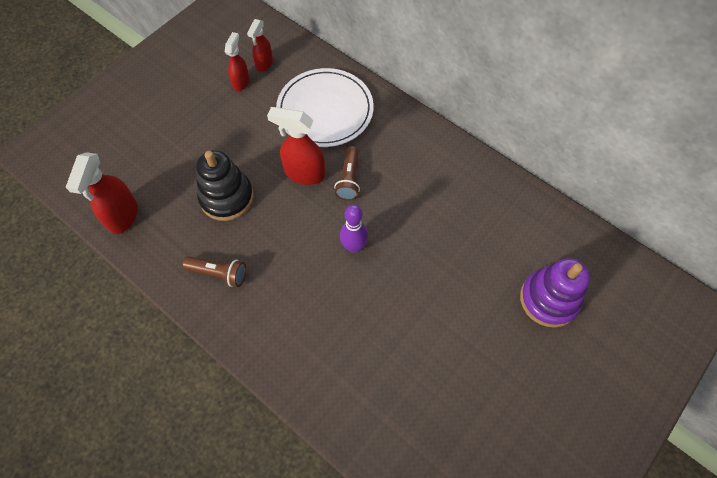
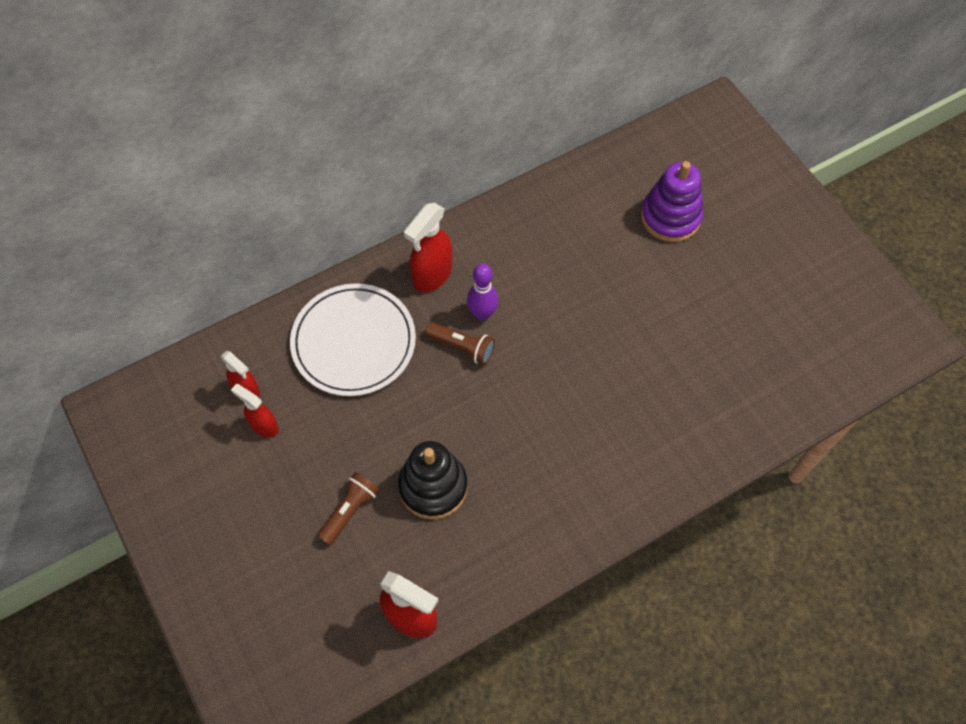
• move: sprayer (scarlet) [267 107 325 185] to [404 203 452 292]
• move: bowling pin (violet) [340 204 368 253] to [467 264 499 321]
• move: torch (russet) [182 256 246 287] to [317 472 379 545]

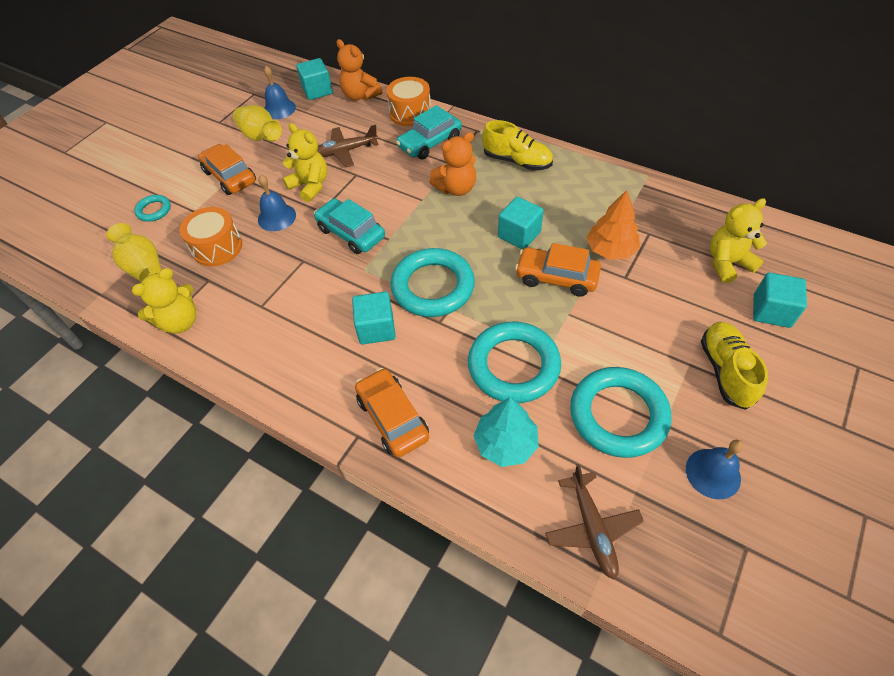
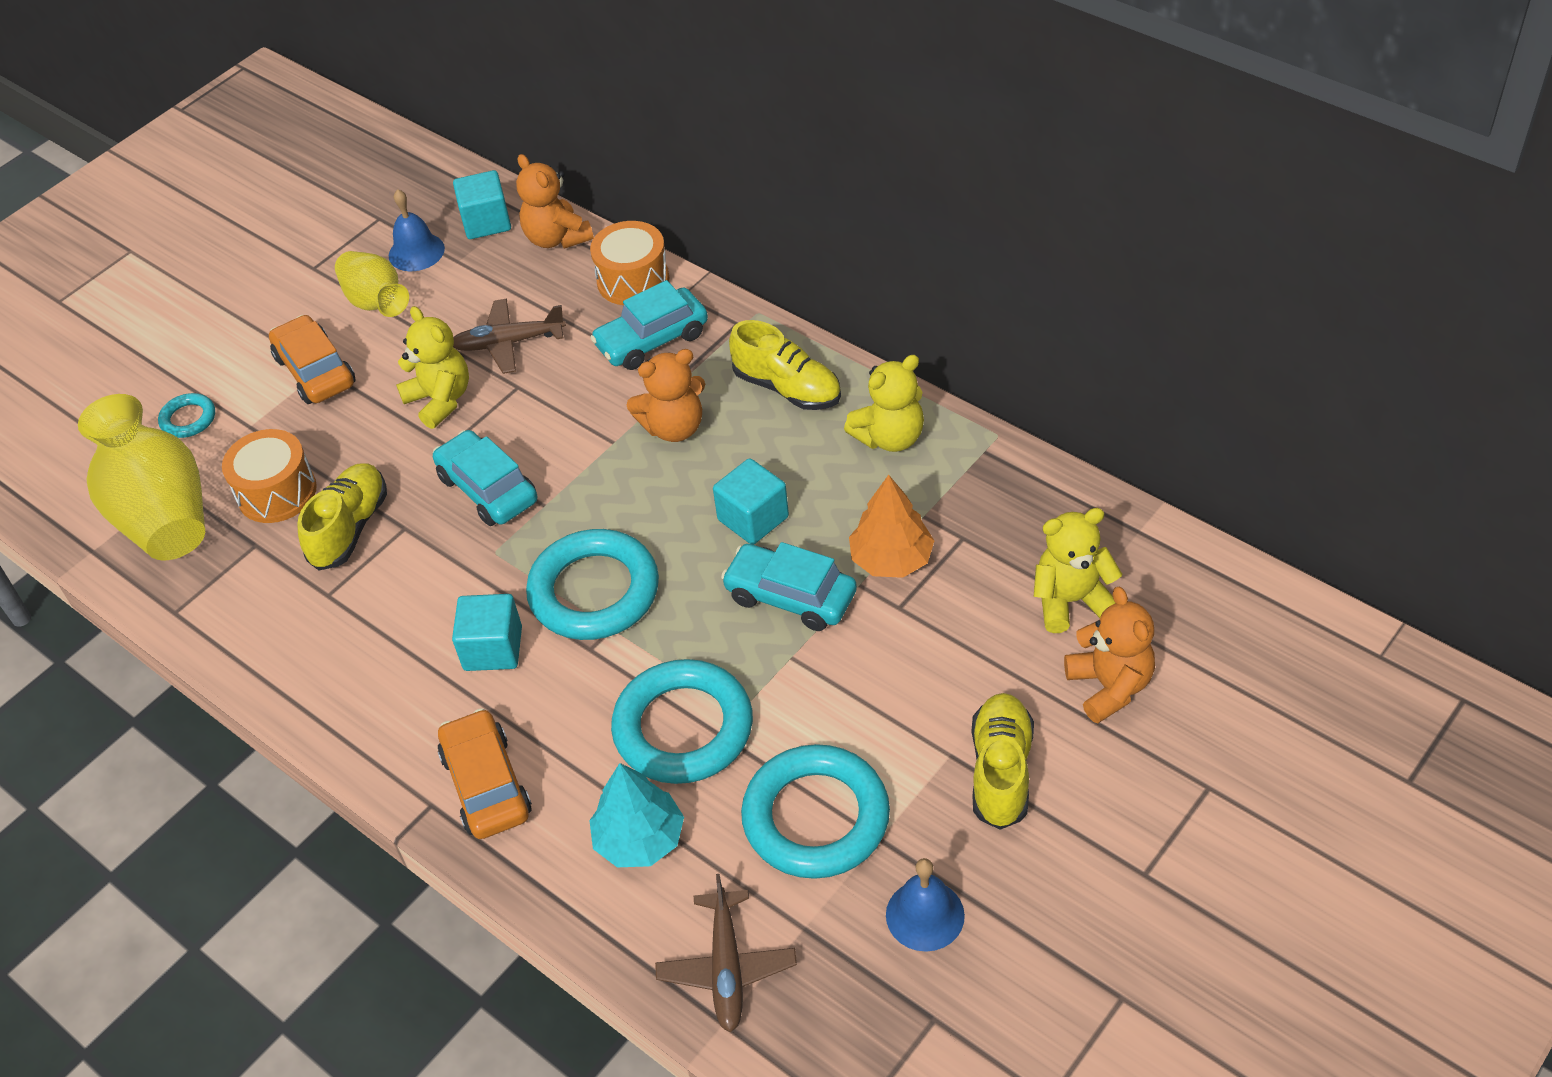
• delete: bell (royal blue) [258 175 296 231]
• resize: flower vase (golden) [106 223 161 281] = [78 394 205 560] x1.70
• recolor: toy car (bright orange) [515 243 601 297] to toy car (teal) [721 542 857 631]
• move: stuffed bear (golden) [132 268 196 334] to [844 355 924 452]
• replace: solid cube (teal) [753 272 807 328] to stuffed bear (bright orange) [1064 587 1155 724]
• insert: shoe (golden) [297 463 387 570]

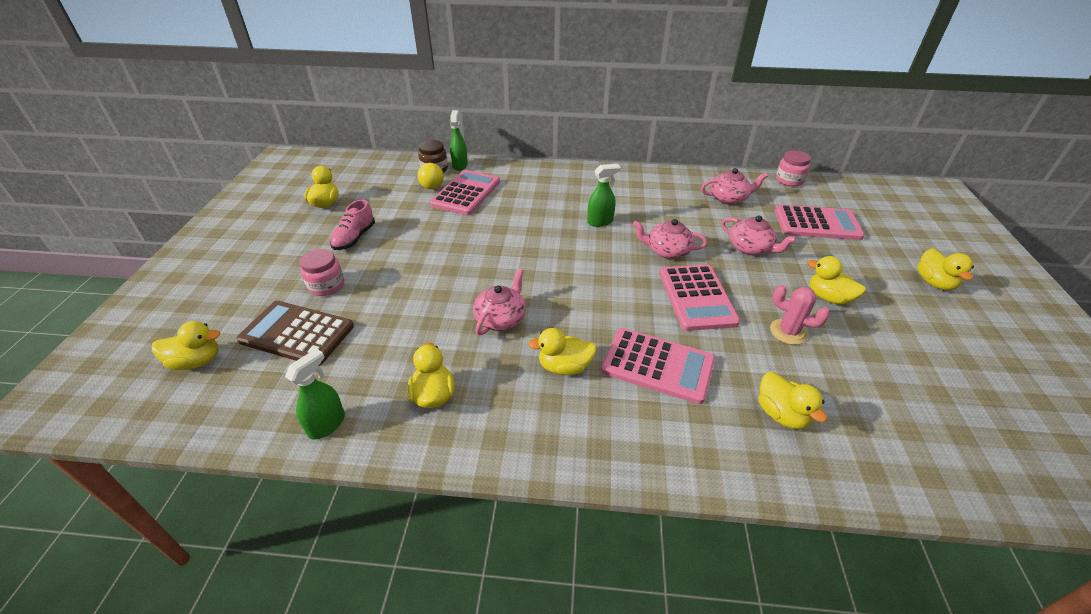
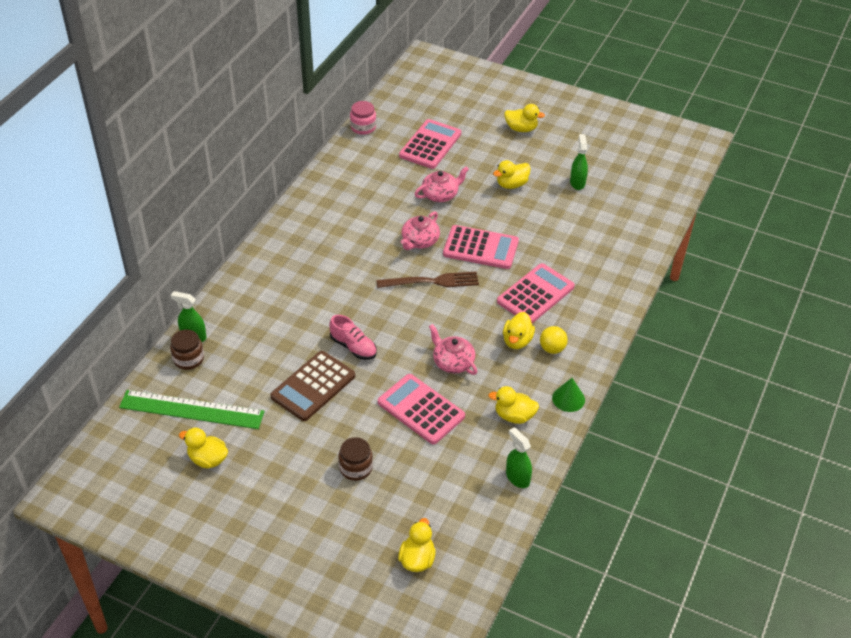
• move: ball (golden) [417 163 444 189] to [540 326 568 354]
• move: sprayer (green) [587 164 621 227] to [570 134 588 190]
• delete: tea pot (rosy) [701 168 768 204]
• move: adding machine (rosy) [430 170 500 215] to [378 374 465 444]
• move: shoe (rosy) [330 200 375 250] to [329 315 377 360]
• recolor: jam jar (rosy) [300 249 344 296] to jam jar (russet) [338 437 373 481]
• delete: cactus (rosy) [770 285 830 345]
• move: adding machine (russet) [236 301 354 366] to [270 351 355 421]
• delete: duck (golden) [758 372 827 429]
• insert: table fork (russet) [376 271 479 288]
• insert: cone (green) [552 378 585 412]
• insert: ruler (green) [119 390 265 429]

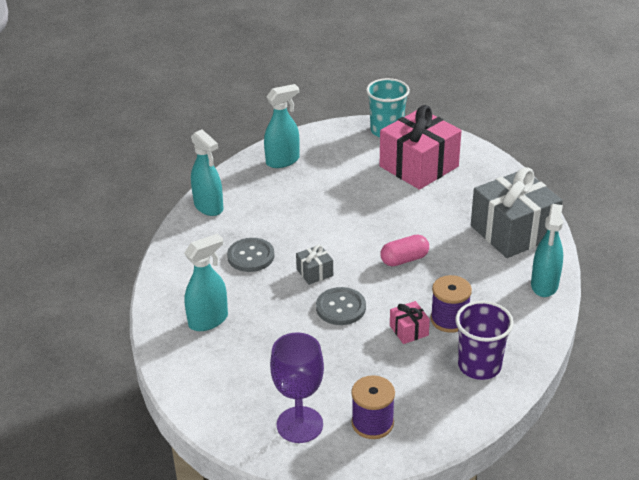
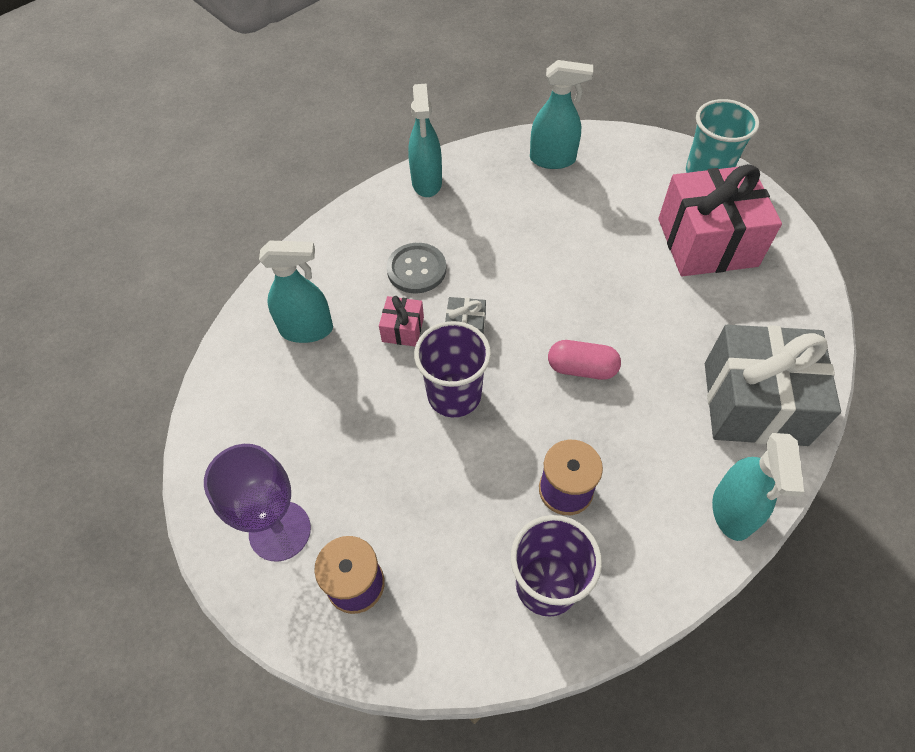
• rotate: sprayer (teal) [531 204 563 297] = [712 433 804 541] 45 degrees counterclockwise
• replace: sewing button (grey) [316 287 366 325] to tumbler (violet) [414 321 491 417]
• move: present (rosy) [390 301 430 344] to [379 296 424 346]

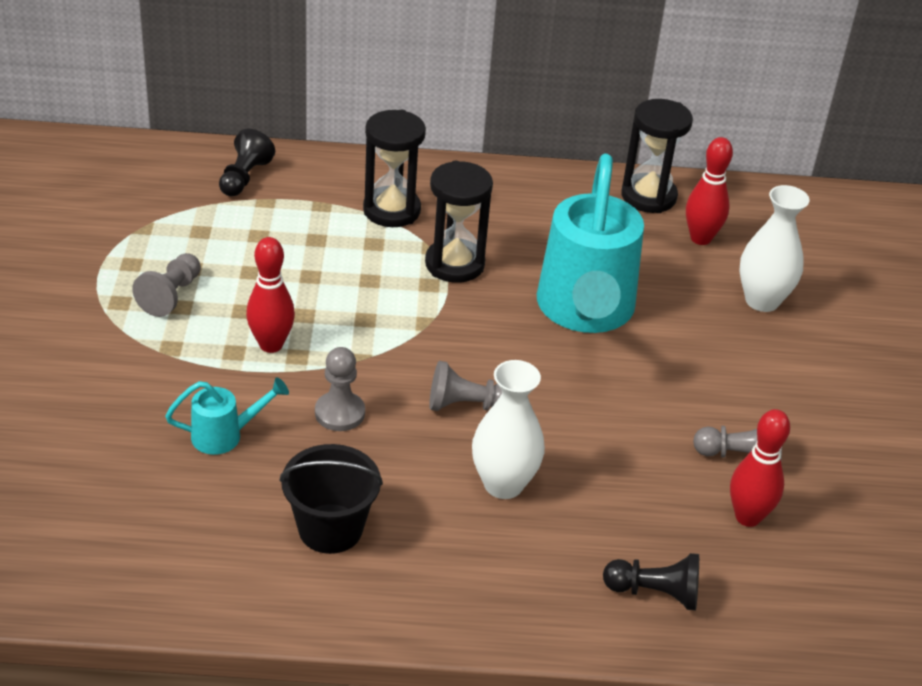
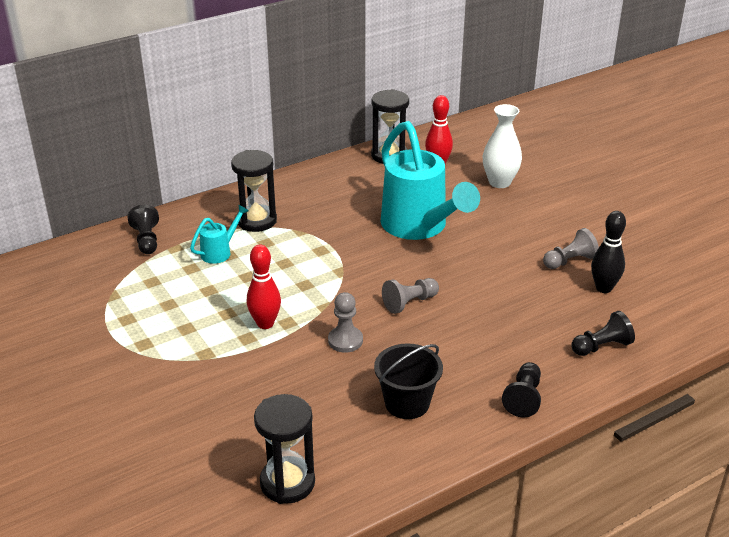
• move: sand timer (black) [425 161 493 283] to [254 394 315 504]
• delete: chess pawn (grey) [132 253 201 317]
• delete: flower vase (pure white) [472 360 545 499]
• move: watering pot (teal) [165 377 289 455] to [190 204 249 264]
• recolor: bowling pin (scarlet) [730 409 790 527] to bowling pin (black) [591 211 626 293]
• insert: chess pawn (black) [502 362 541 417]

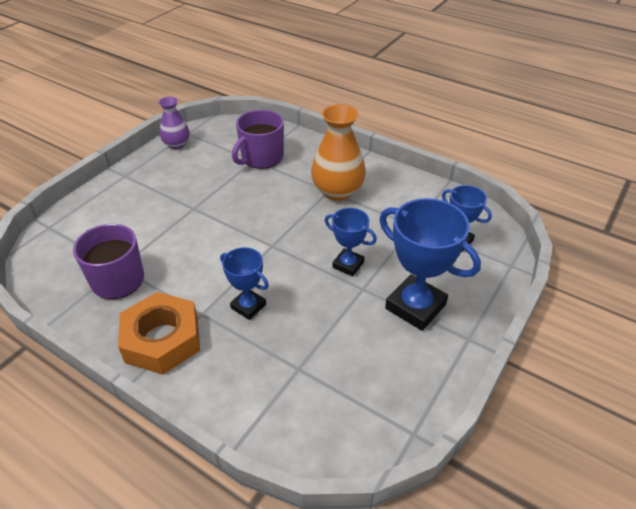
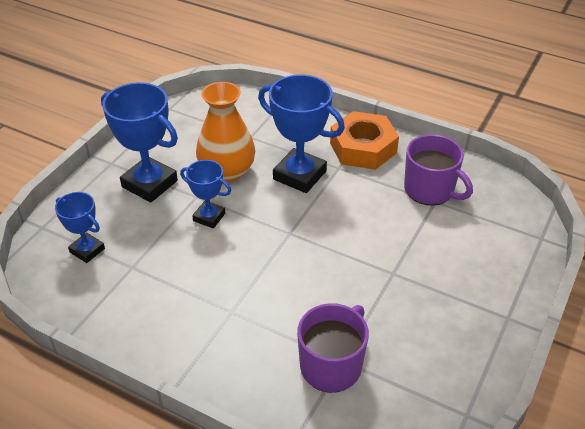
• delete: flower vase (violet) [158 97 190 149]
• move: flower vase (bright orange) [311 104 366 201] to [196 82 255 182]
• resize: award cup (royal blue) [220 247 269 320] = [258 75 345 193] x1.75

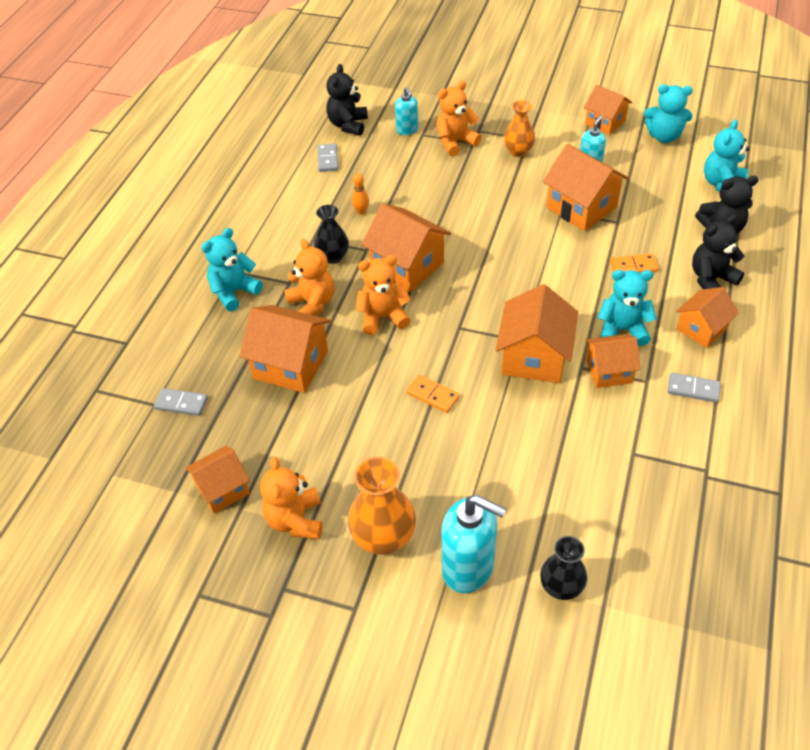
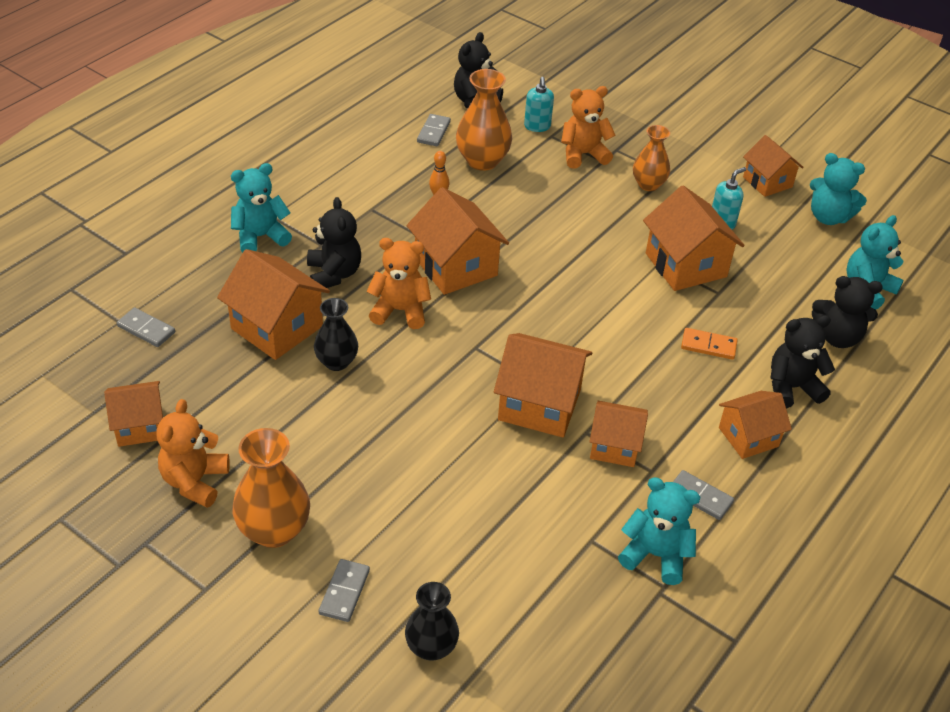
• move: flower vase (black) [314 205 349 264] to [314 298 358 371]
• recolor: stuffed bear (bright orange) [284 239 334 316] to stuffed bear (black) [307 197 361 288]
• move: stuffed bear (teal) [598 270 657 346] to [618 477 700 585]
• rotate: toy house (bright orange) [495 284 578 383] = [494 333 592 438] 75 degrees clockwise
• delete: domino tile (bright orange) [406 375 460 413]
• replace: soap pump (teal) [441 495 506 593] to domino tile (grey) [319 559 370 622]
• insert: flower vase (bright orange) [456 69 512 171]

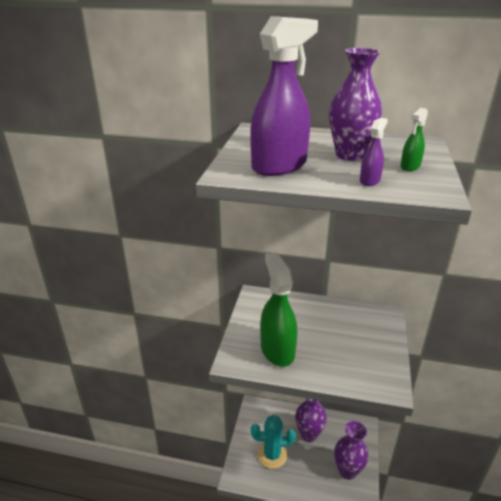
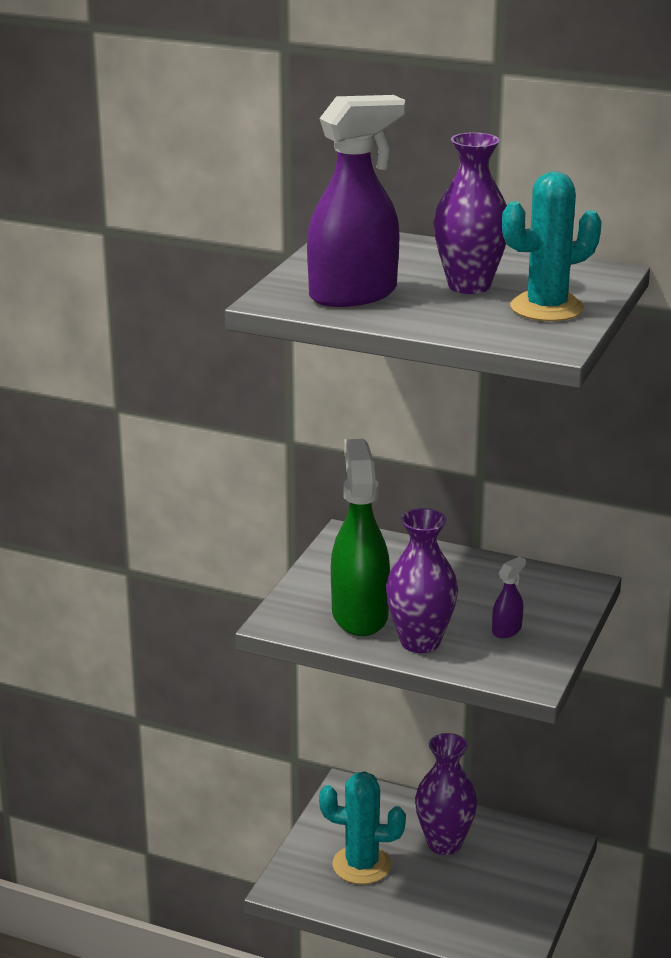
• replace: sprayer (green) [400 108 428 171] to cactus (teal) [502 172 602 321]
• move: sprayer (violet) [360 118 388 186] to [492 557 526 638]
• move: flower vase (violet) [334 421 369 480] to [386 508 458 653]

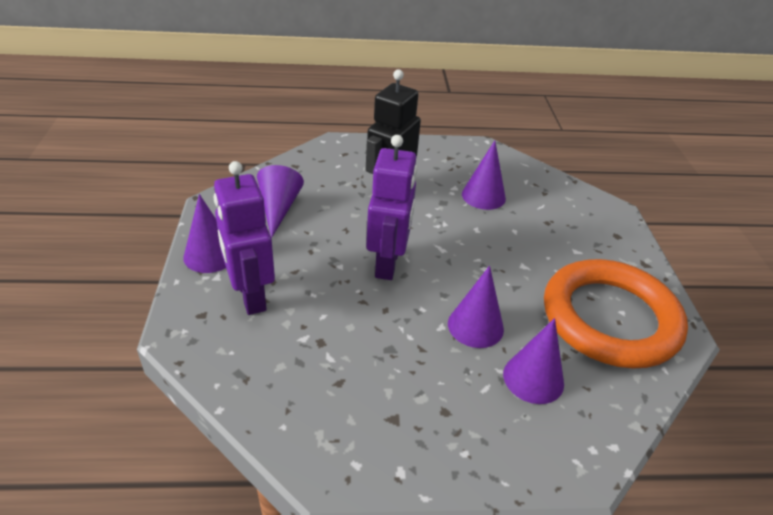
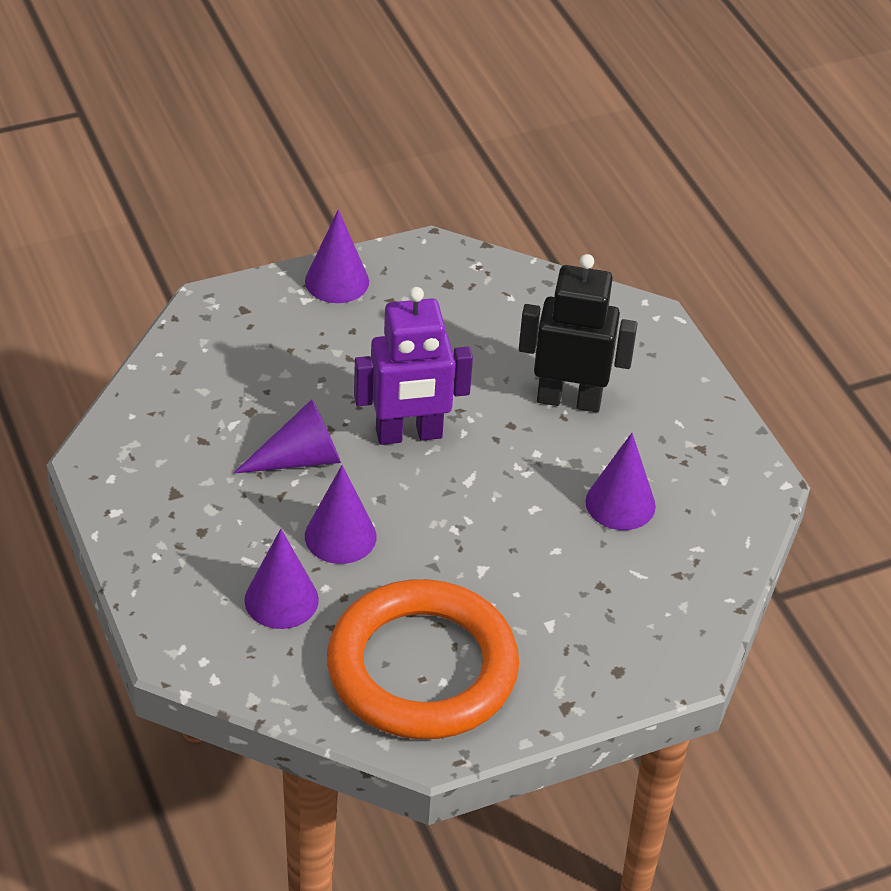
• delete: robot figure (violet) [213 161 275 315]
• move: cone (violet) [257 165 304 238] to [233 399 341 474]

